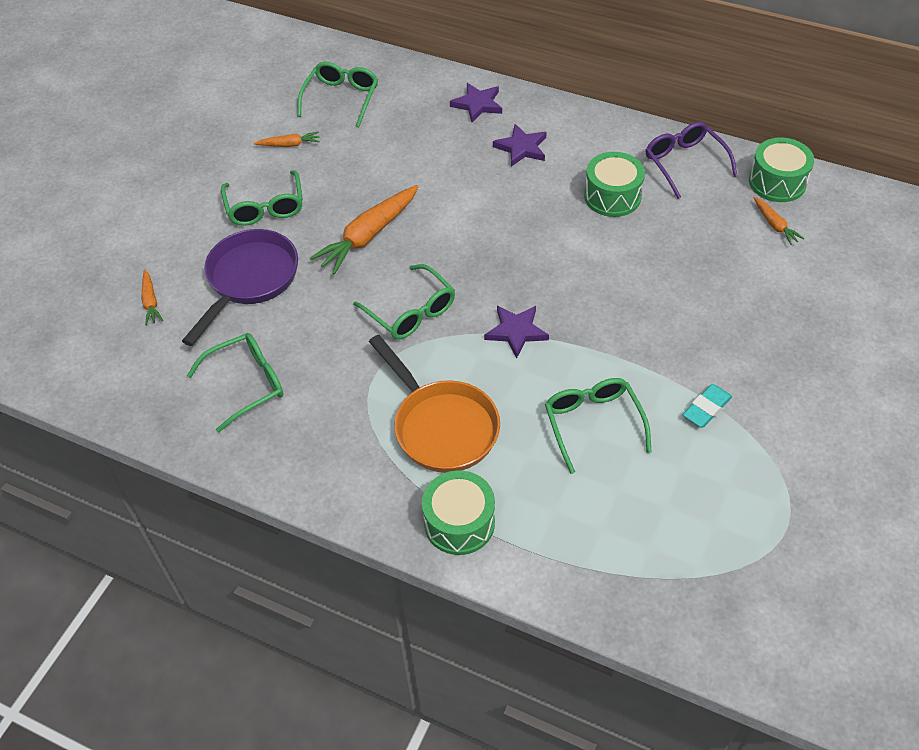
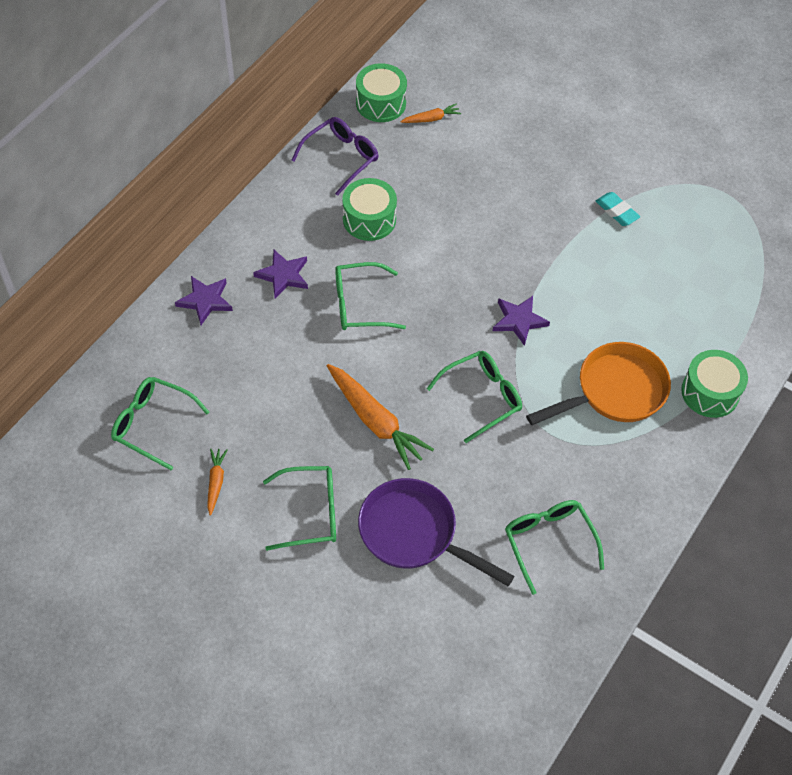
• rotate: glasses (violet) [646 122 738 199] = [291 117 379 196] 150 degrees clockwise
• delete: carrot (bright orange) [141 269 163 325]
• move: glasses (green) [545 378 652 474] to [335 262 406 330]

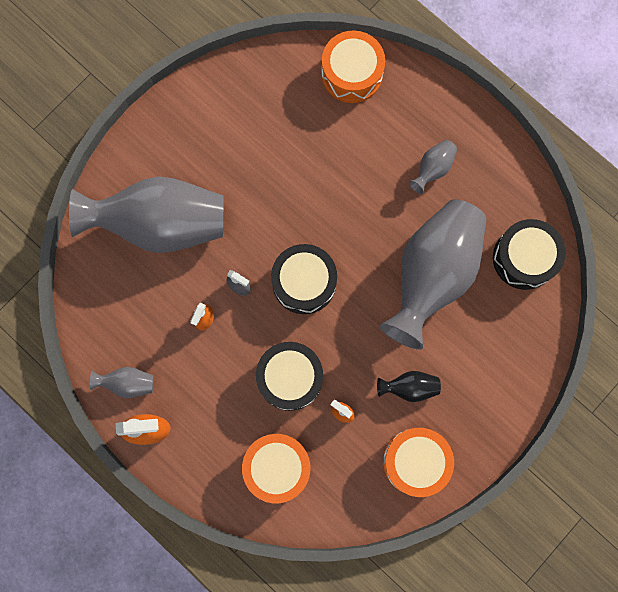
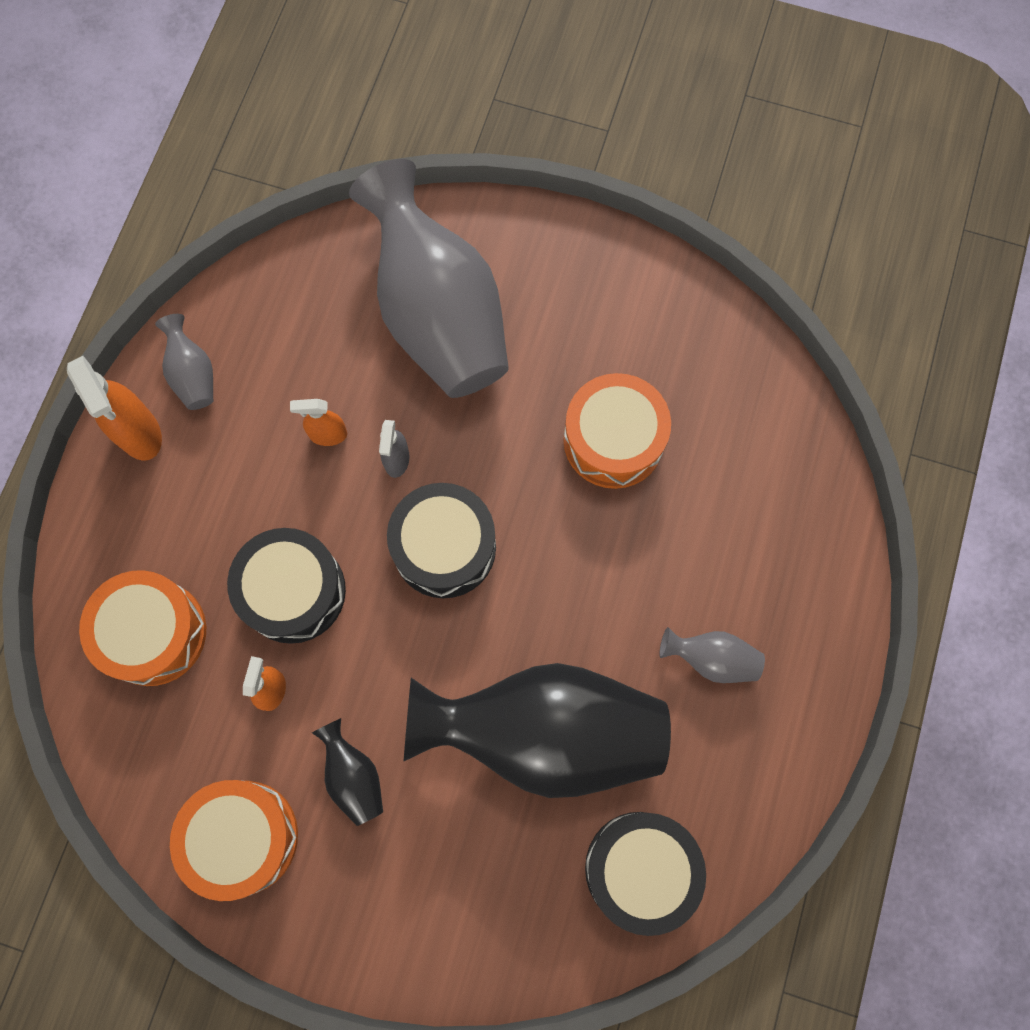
• move: drum (bright orange) [321 30 385 103] to [563 373 671 489]
• recolor: flower vase (grey) [379 199 487 350] to flower vase (black) [403 663 671 798]

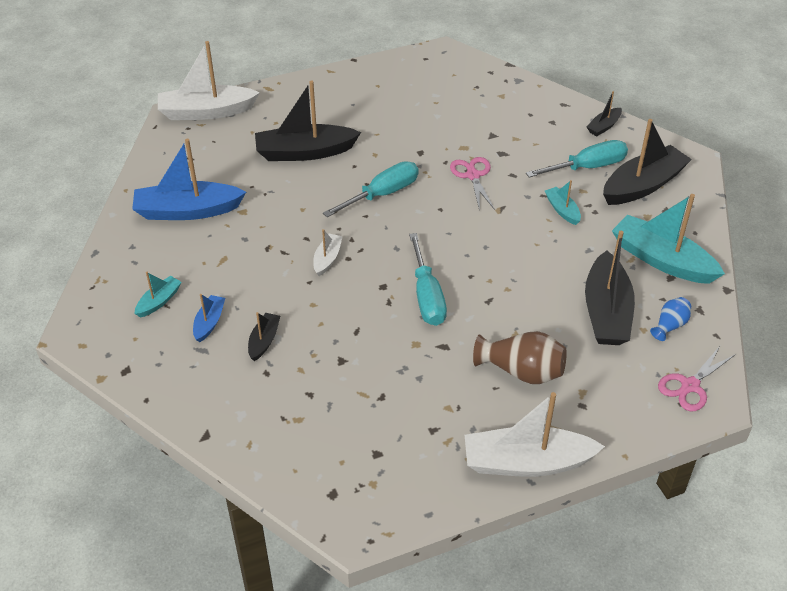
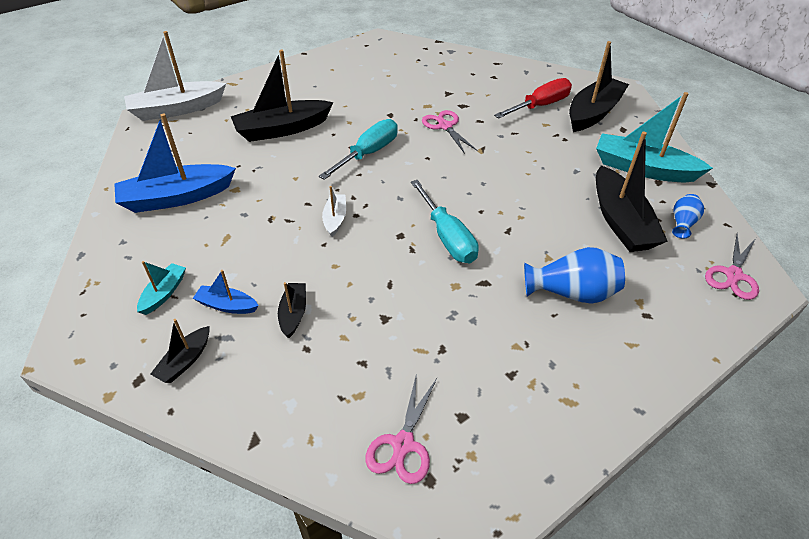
• move: toy boat (black) [587 91 622 136] to [150 319 209 383]
• recolor: hand screwdriver (teal) [526 140 628 178] to hand screwdriver (scarlet) [494 78 572 119]
• delete: toy boat (teal) [545 180 581 225]
• rotate: toy boat (royal blue) [193 294 225 342] = [193 270 259 314] 75 degrees counterclockwise
• recolor: flower vase (russet) [473 331 567 384] to flower vase (royal blue) [524 247 625 304]
• delete: toy boat (pure white) [465 392 605 477]
• insert: pair of scissors (rosy) [366 373 437 484]

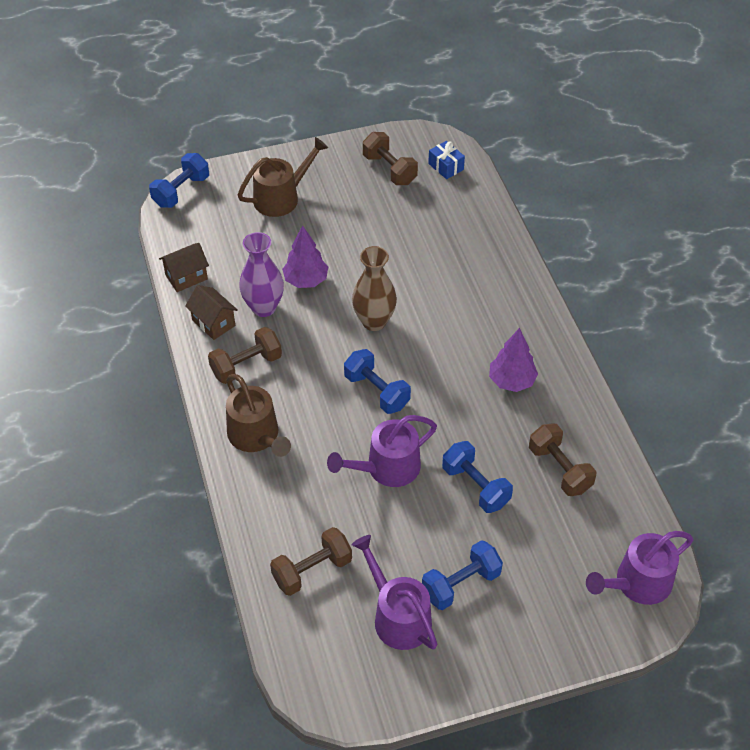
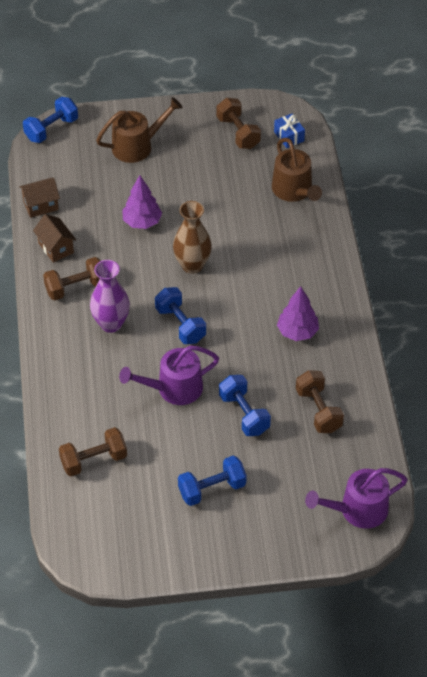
• move: flower vase (violet) [239 232 284 317] to [90 260 130 333]
• move: watering pot (russet) [226 374 291 457] to [272 138 322 202]
• delete: watering pot (violet) [352 535 438 650]

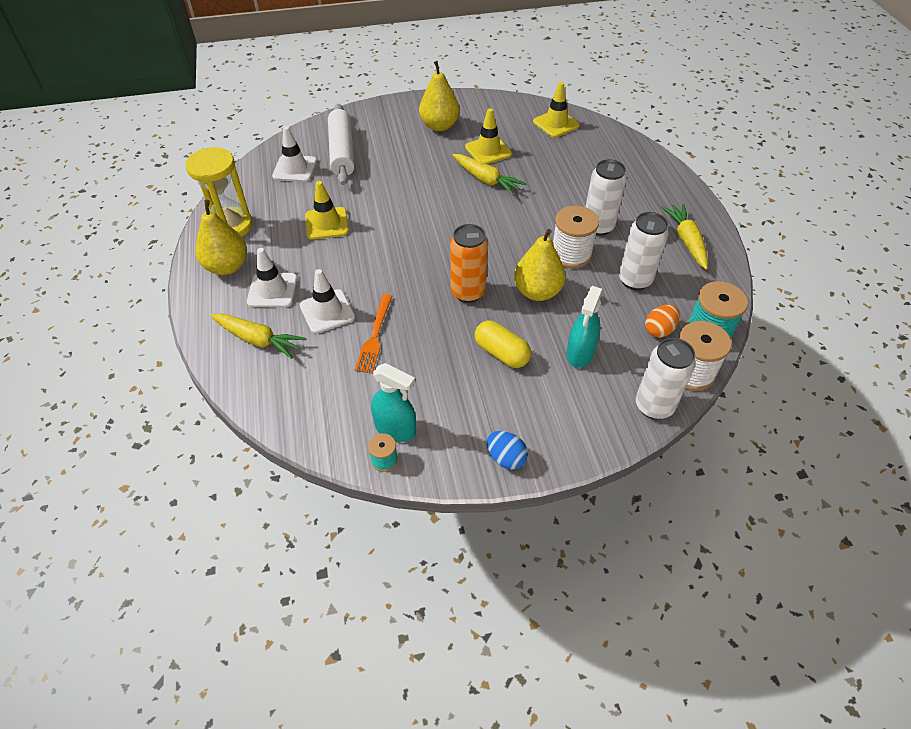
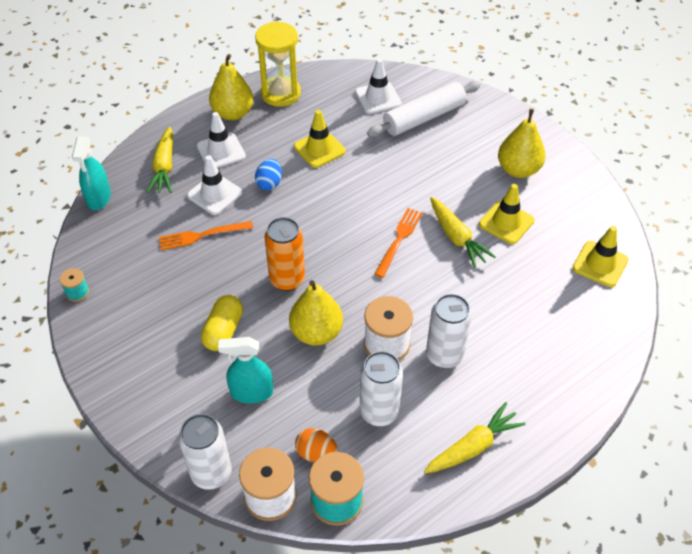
• rotate: carrot (golden) [453 154 527 196] = [430 197 496 268] 45 degrees counterclockwise
• move: sprayer (teal) [371 363 416 442] to [72 137 111 210]
• move: egg shape (royal blue) [487 431 528 470] to [255 159 282 190]
• insert: table fork (bright orange) [375 208 422 278]

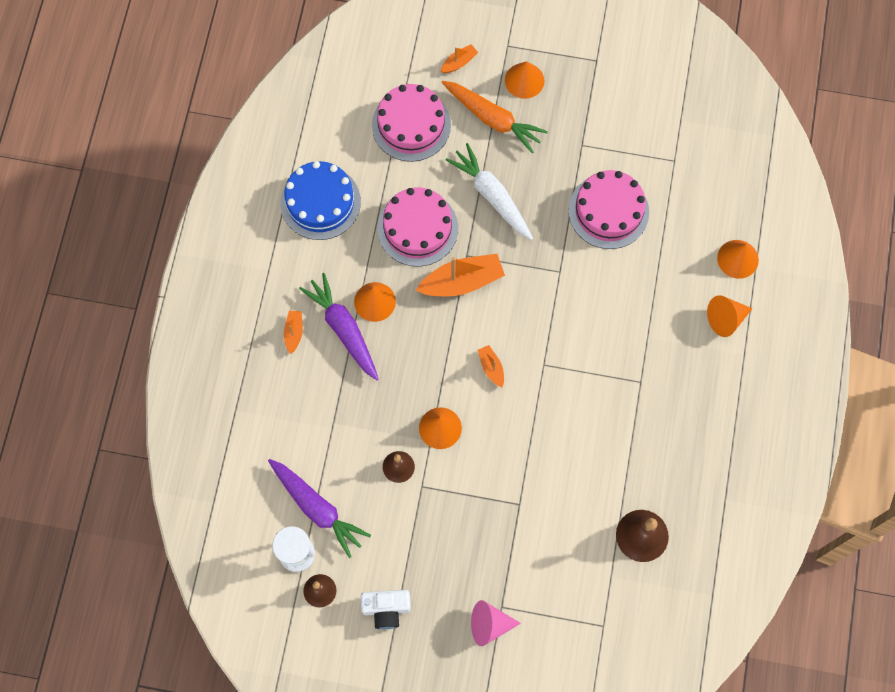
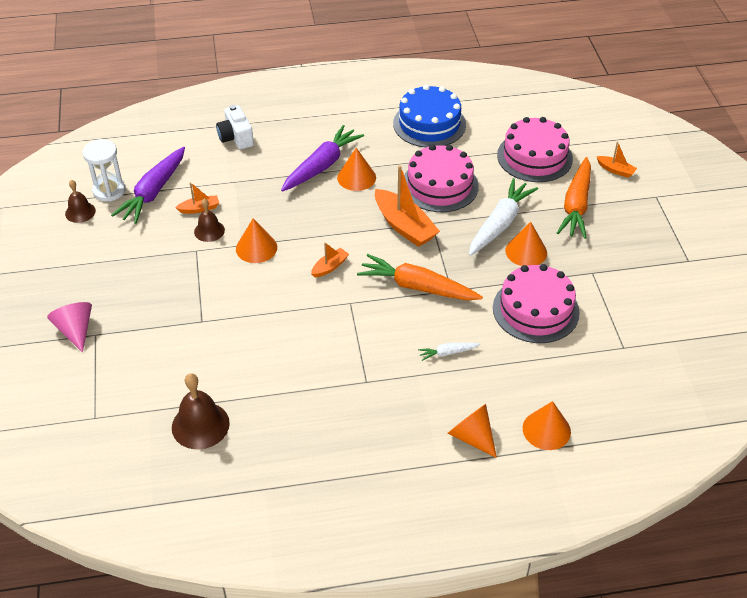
• move: cone (bright orange) [505 61 544 99] to [505 222 547 266]
• move: toy boat (bright orange) [284 311 303 354] to [175 182 219 214]
• move: camera (pure white) [361 590 411 629] to [216 105 254 149]
• insert: carrot (bright orange) [357 254 483 301]
• insert: carrot (pure white) [418 343 480 361]

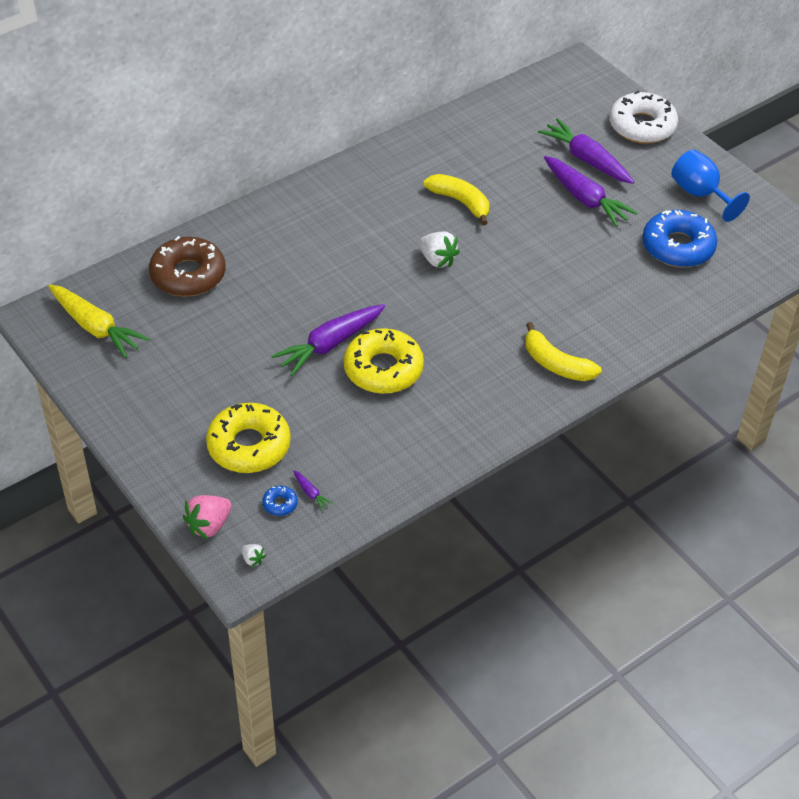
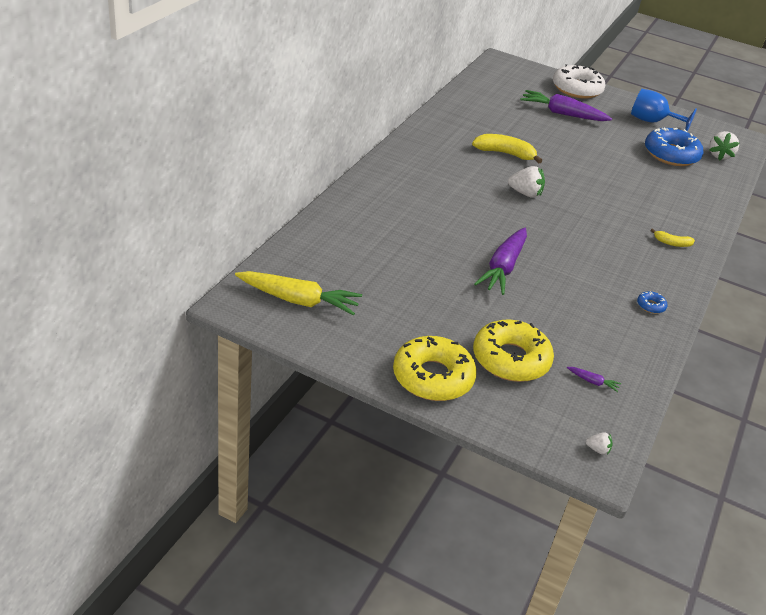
• delete: carrot (violet) [544 156 638 227]
• delete: glazed donut (russet) [149 236 226 296]
• resize: toy banana (golden) [525 322 602 381] = [650 228 695 247] x0.56
• move: glazed donut (golden) [344 328 424 394] to [393 336 477 401]
• move: glazed donut (royal blue) [262 486 298 516] to [637 291 667 314]
• delete: toy strawberry (rosy) [183 495 232 539]
• insert: toy strawberry (pure white) [709 131 740 161]

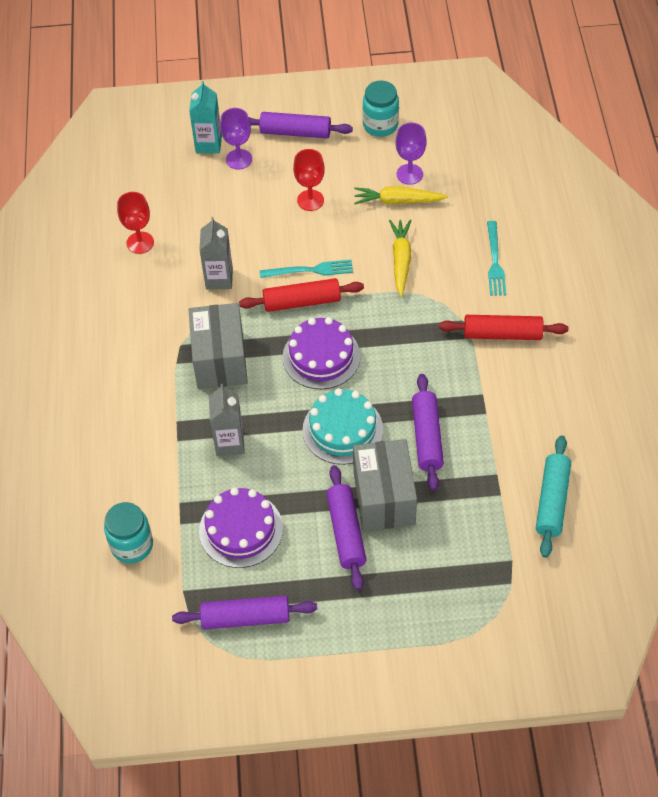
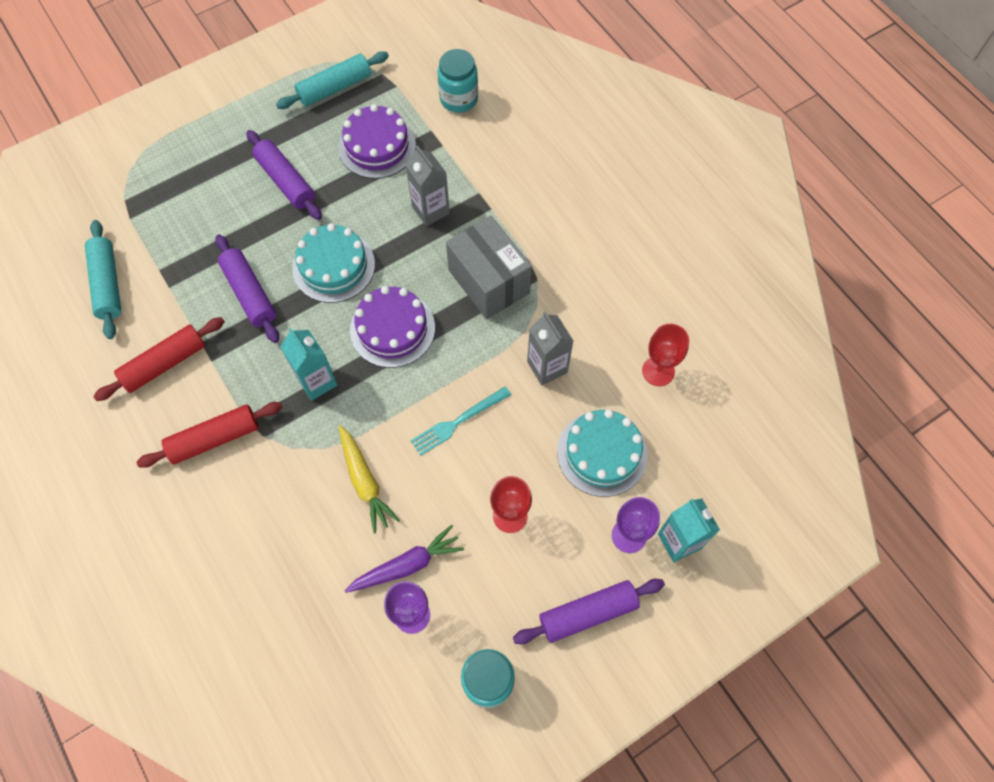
• recolor: carrot (golden) [354 186 448 204] to carrot (violet) [345 525 464 593]
• delete: table fork (teal) [487 221 506 296]
• move: rolling pin (scarlet) [239 278 364 312] to [93 317 225 401]
• delete: package (grey) [353 439 417 531]
• recolor: rolling pin (violet) [172 595 317 630] to rolling pin (teal) [276 51 389 109]
• insert: juice carton (teal) [280 328 338 401]
• insert: cake (teal) [557 409 648 497]

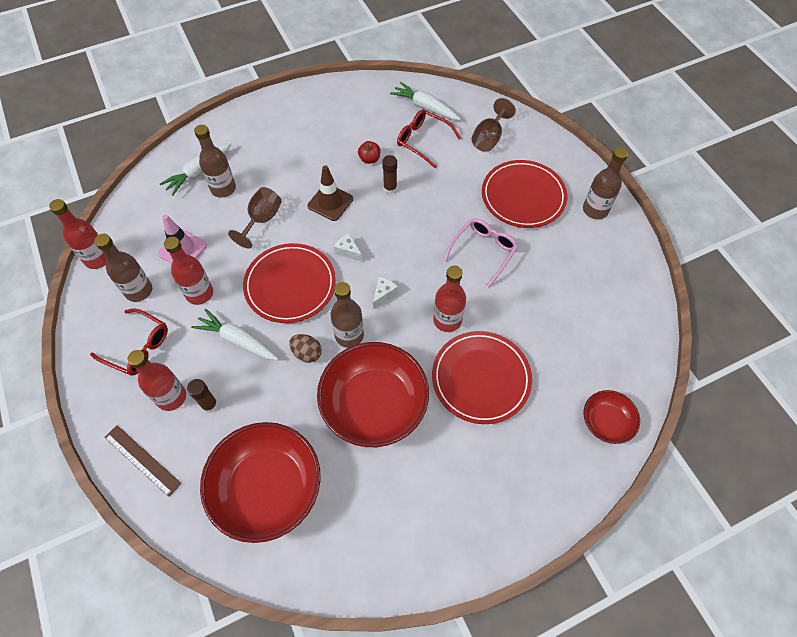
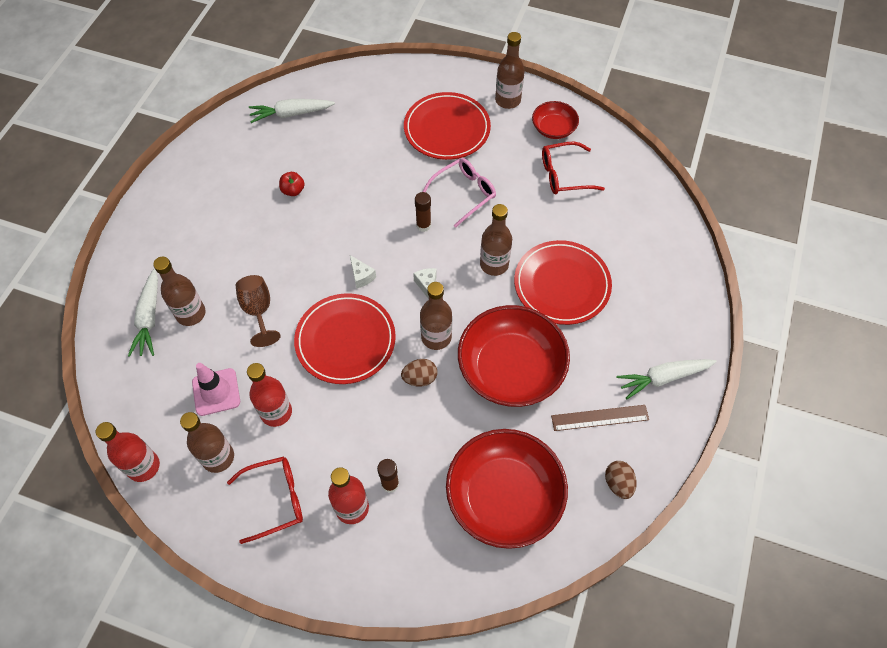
• delete: goblet (russet) [471 98 515 152]
• move: glasses (scarlet) [397 109 461 168] to [542 142 605 194]
• move: glue (russet) [382 155 397 194] to [415 192 431 232]
• delete: road cone (russet) [308 165 353 221]
• rotate: glasses (rosy) [443 218 518 288] = [422 158 496 228] 60 degrees clockwise
• rotate: piece of cheese (pure white) [334 233 362 262] = [350 255 376 289] 120 degrees counterclockwise
• recolor: bottle (scarlet) [433 266 466 332] to bottle (russet) [480 204 512 276]
• move: carrot (pure white) [191 309 278 360] to [616 359 717 399]
• move: deep dish (scarlet) [584 390 640 444] to [532 101 579 139]
• move: ruler (russet) [104 425 182 497] to [551 405 649 431]
• insert: egg shape (russet) [605 461 637 499]

